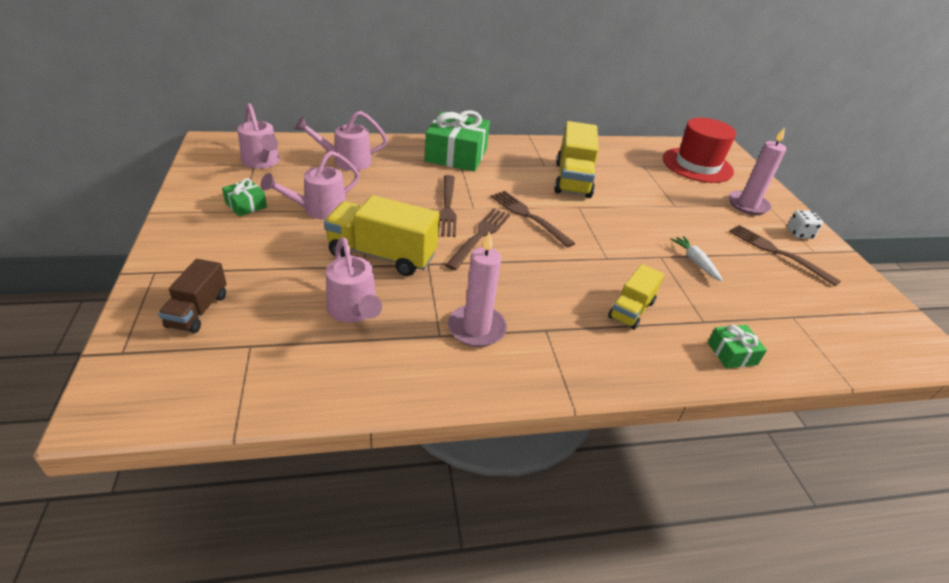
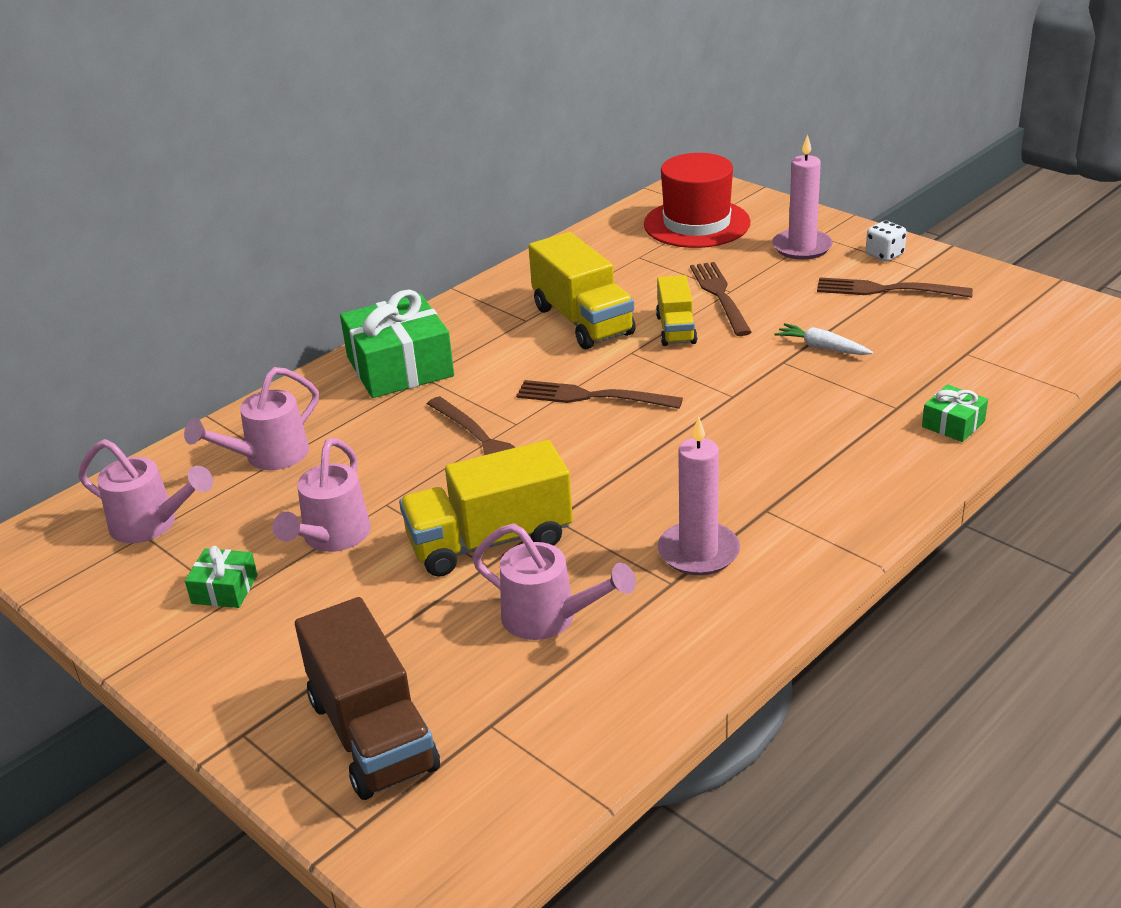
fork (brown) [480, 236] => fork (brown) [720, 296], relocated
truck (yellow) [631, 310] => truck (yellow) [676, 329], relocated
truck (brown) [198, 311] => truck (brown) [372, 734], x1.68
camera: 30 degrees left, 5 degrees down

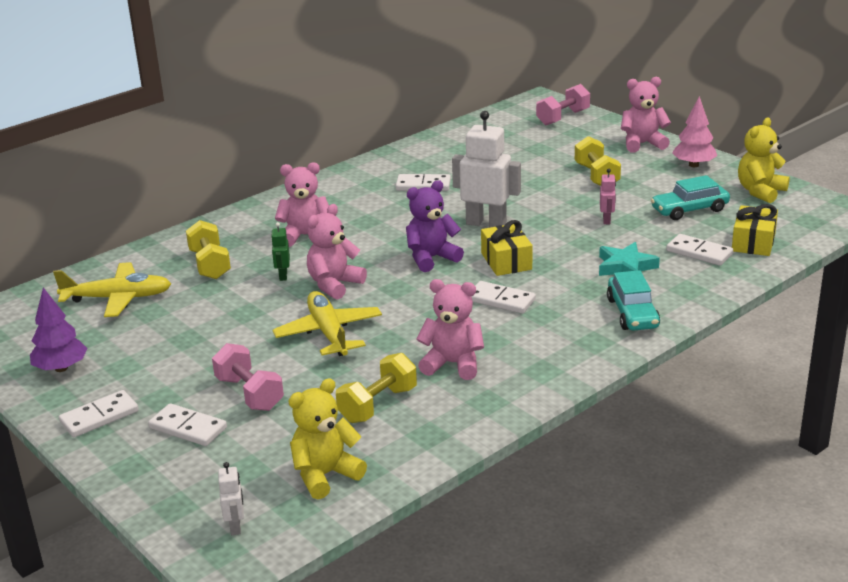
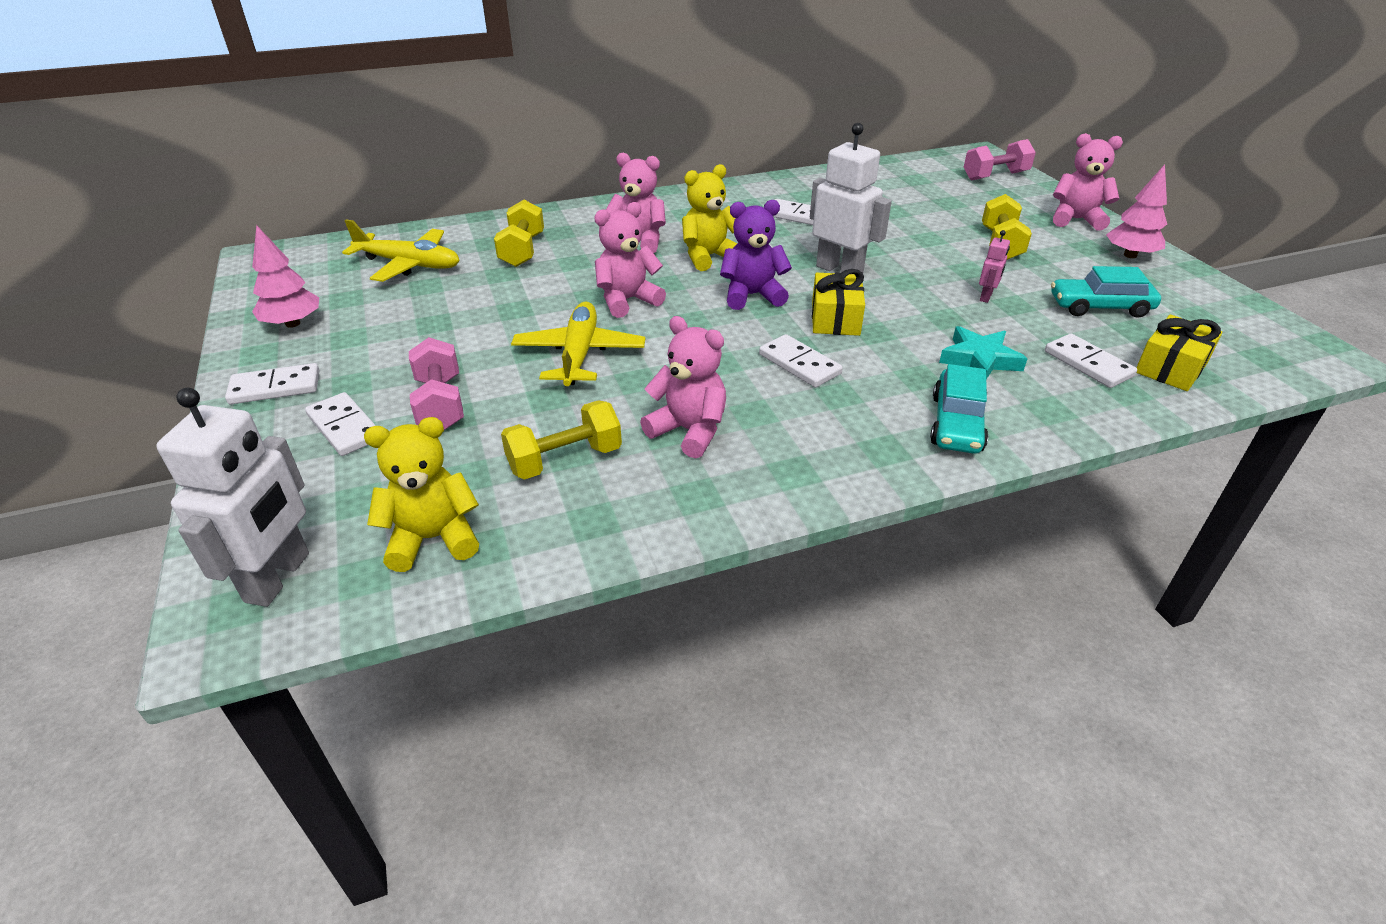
robot (green) [283, 276] => nothing
teddy bear (yellow) [760, 192] => teddy bear (yellow) [708, 257], relocated
tree (purple) [61, 368] => tree (pink) [292, 323]
robot (white) [236, 526] => robot (white) [279, 577], x2.14
camera: 20 degrees right, 10 degrees up

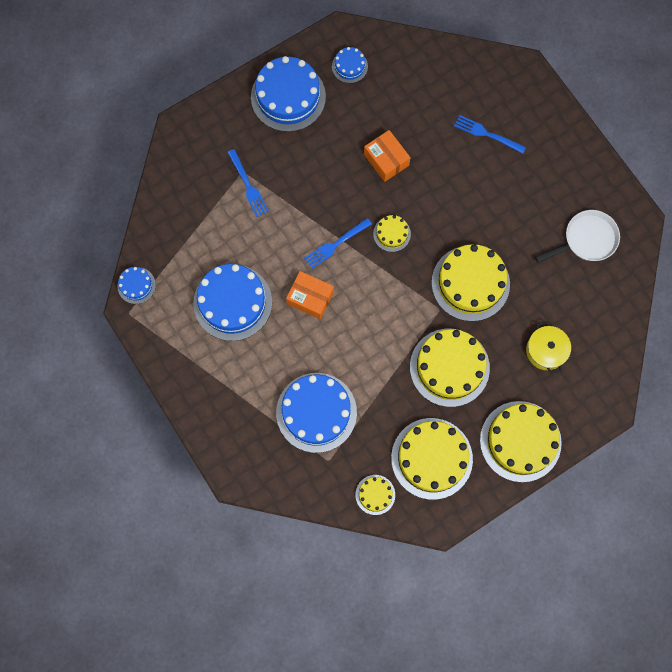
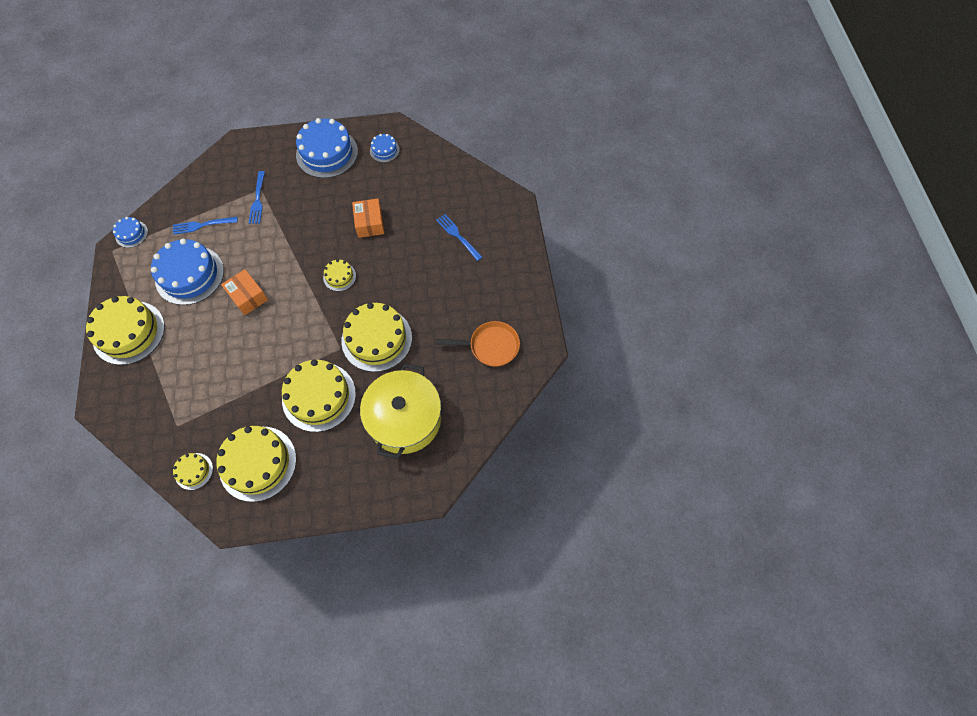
cake (blue) [316, 412] => nothing
fork (blue) [336, 244] => fork (blue) [202, 225], relocated
cake (yellow) [520, 441] => cake (yellow) [129, 332], relocated
pan (white) [586, 240] => pan (orange) [490, 346]
pot (yellow) [545, 351] => pot (yellow) [404, 419], x1.95
camera: 25 degrees right, 10 degrees down

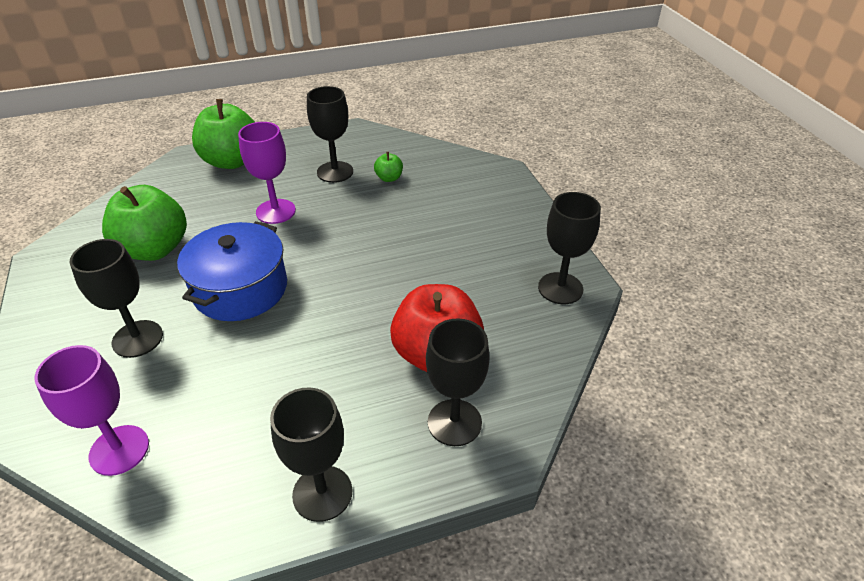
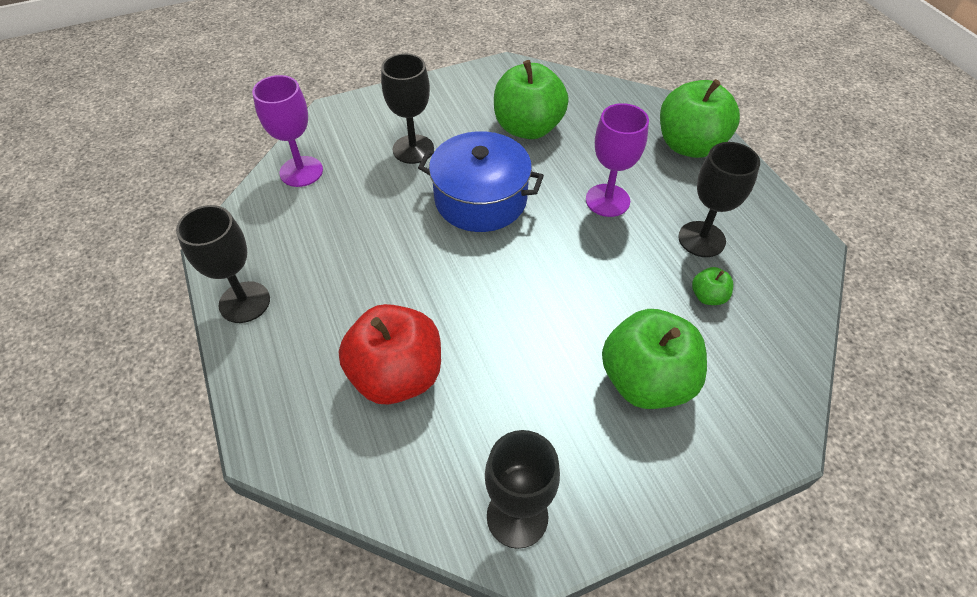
goblet (black) [454, 422] => nothing
nothing => apple (green) [646, 380]
camera: 85 degrees right, 10 degrees up

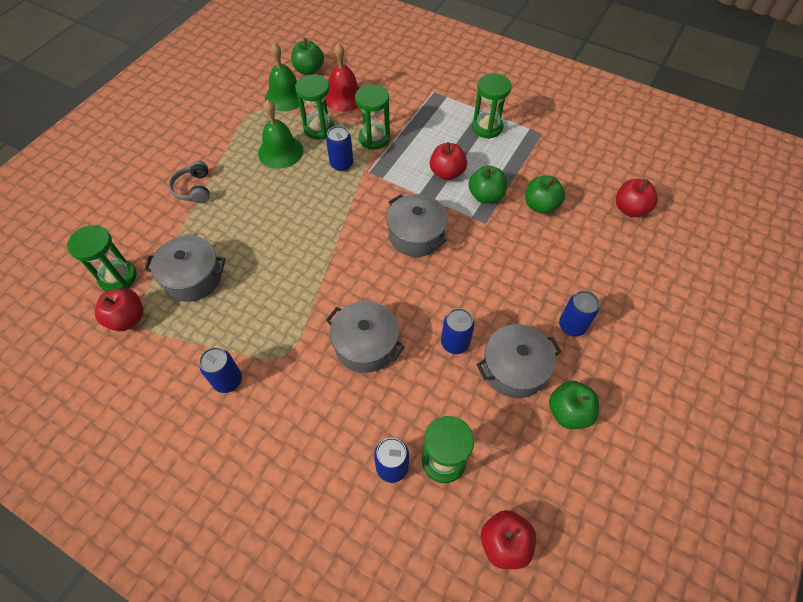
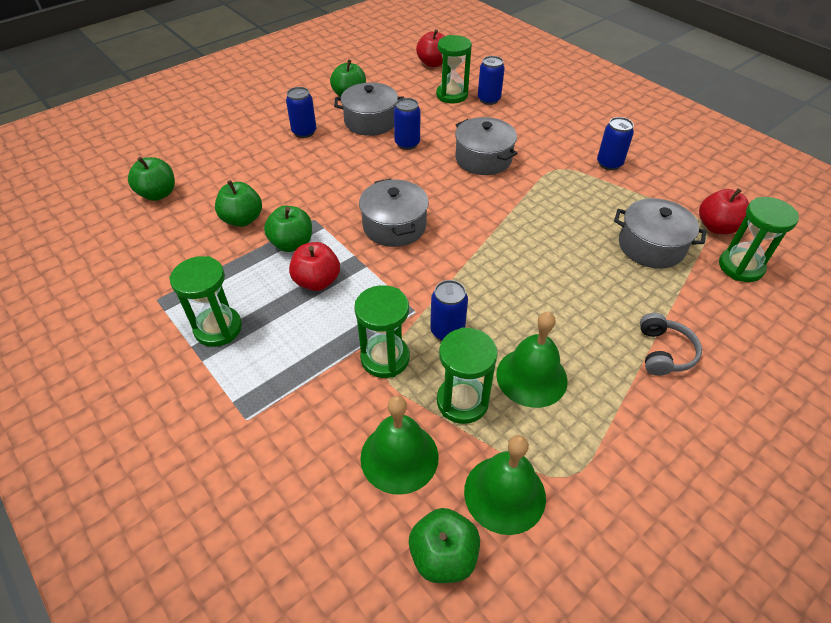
bell (red) [344, 97] => bell (green) [399, 457]
apple (red) [630, 209] => apple (green) [158, 194]
camera: 160 degrees left, 10 degrees down

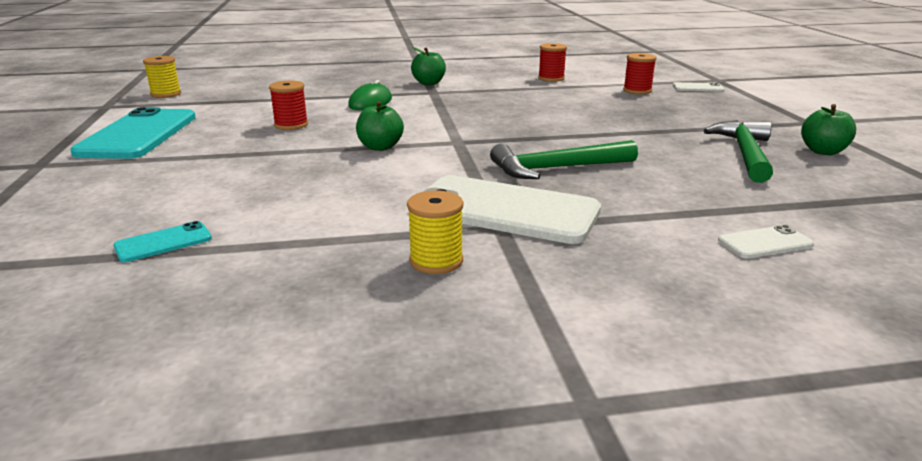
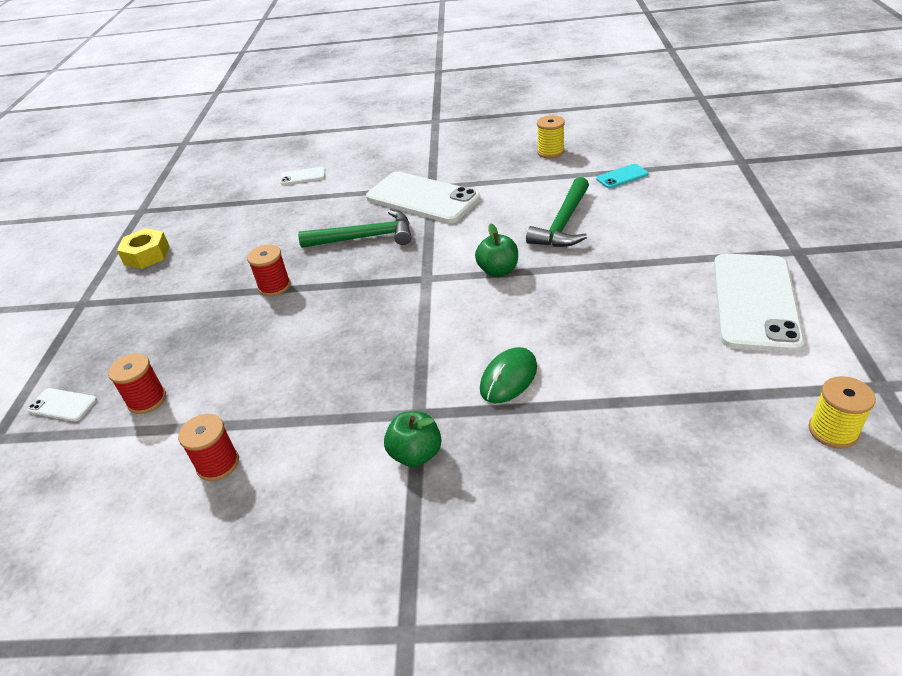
spool (red) [291, 125] => spool (red) [274, 286], relocated
spool (yellow) [436, 261] => spool (yellow) [550, 152], relocated
hammer (green) [744, 153] => hammer (green) [563, 223], relocated
apple (green) [823, 151] => nut (yellow) [147, 255]
phone (turquoise) [138, 134] => phone (white) [755, 301]
camera: 165 degrees left, 15 degrees up

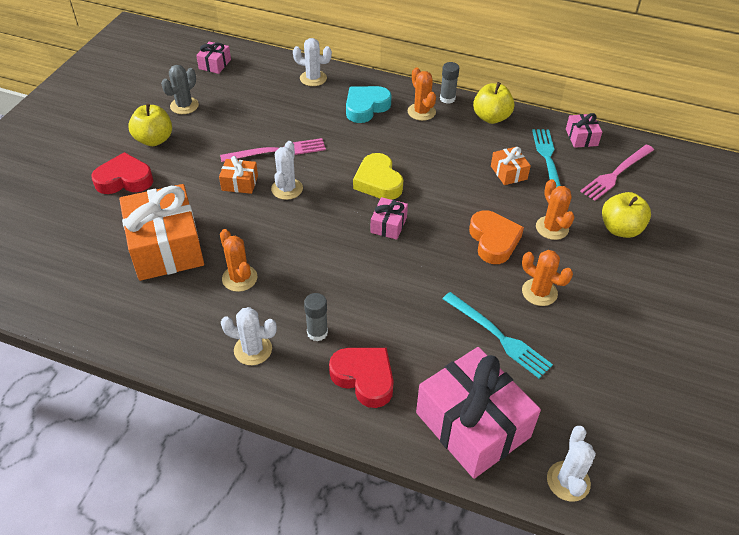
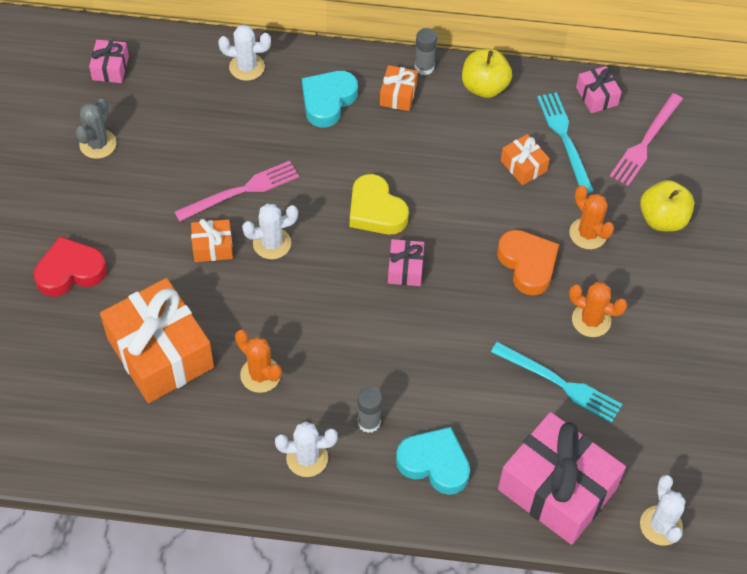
apple (yellow) [154, 140] => nothing
cactus (orange) [421, 112] => gift (orange) [398, 95]
heart (red) [364, 378] => heart (turquoise) [434, 463]
cactus (white) [287, 189] => cactus (white) [272, 243], 75 degrees clockwise
camera: 15 degrees left, 10 degrees up

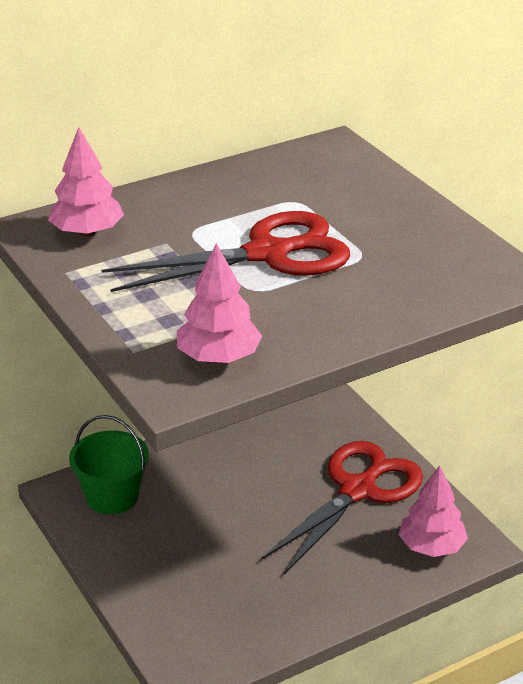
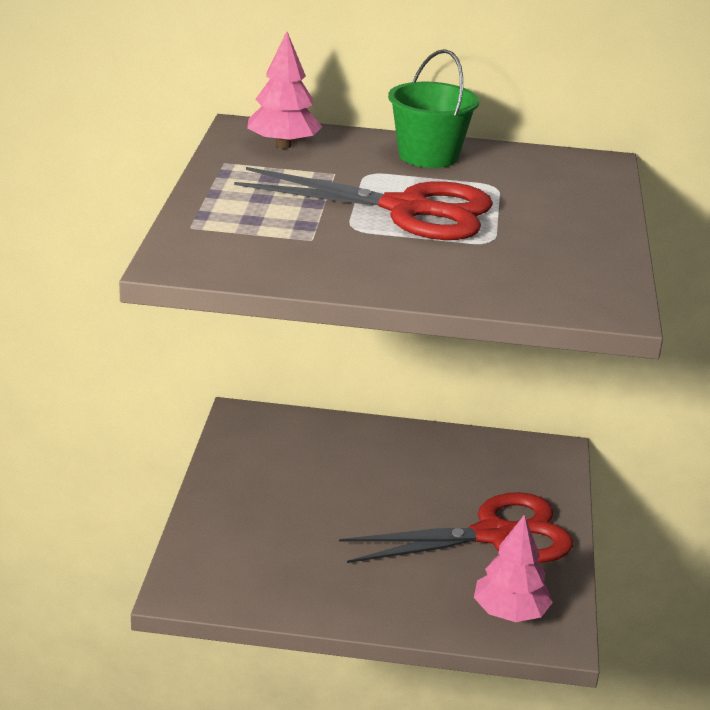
tree (pink) [218, 357] => nothing
bucket (green) [112, 496] => bucket (green) [428, 156], relocated
camera: 35 degrees right, 5 degrees down

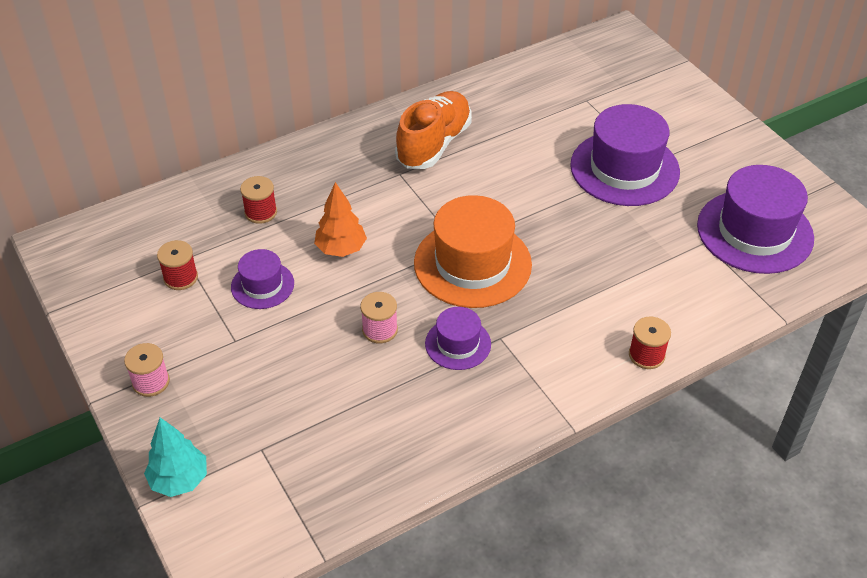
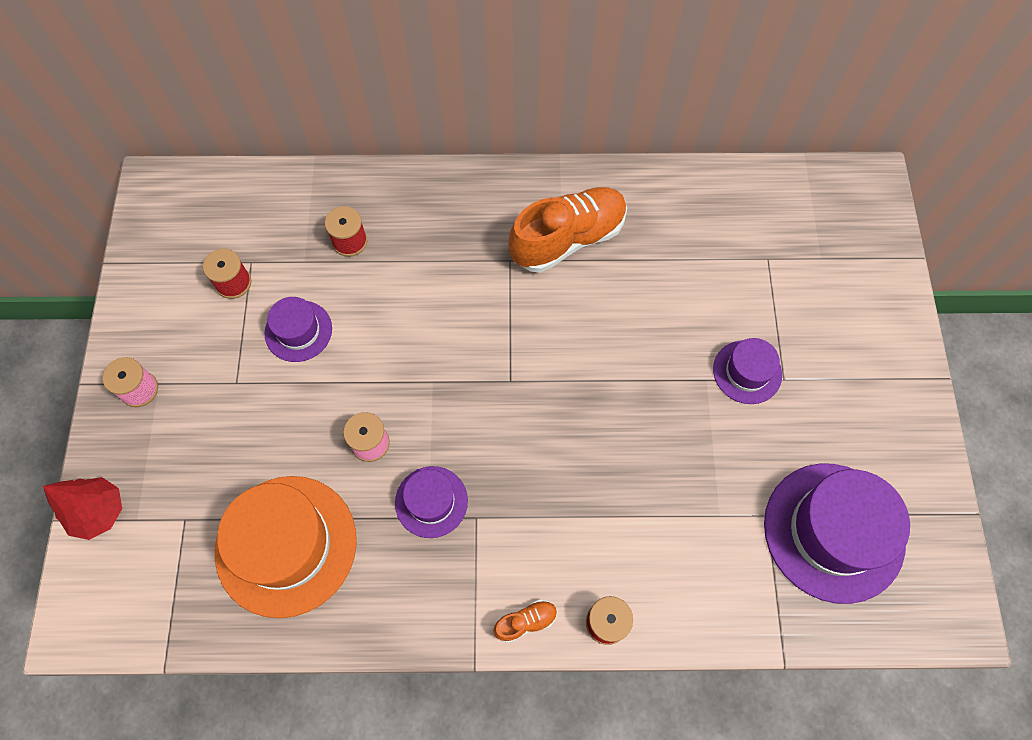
tree (orange) [341, 249] => nothing
nothing => shoe (orange) [526, 622]
hat (orange) [472, 264] => hat (orange) [286, 545], relocated
tree (turquoise) [179, 480] => tree (red) [99, 512]
hat (purple) [624, 168] => hat (purple) [747, 372], x0.53
camera: 30 degrees right, 20 degrees up

